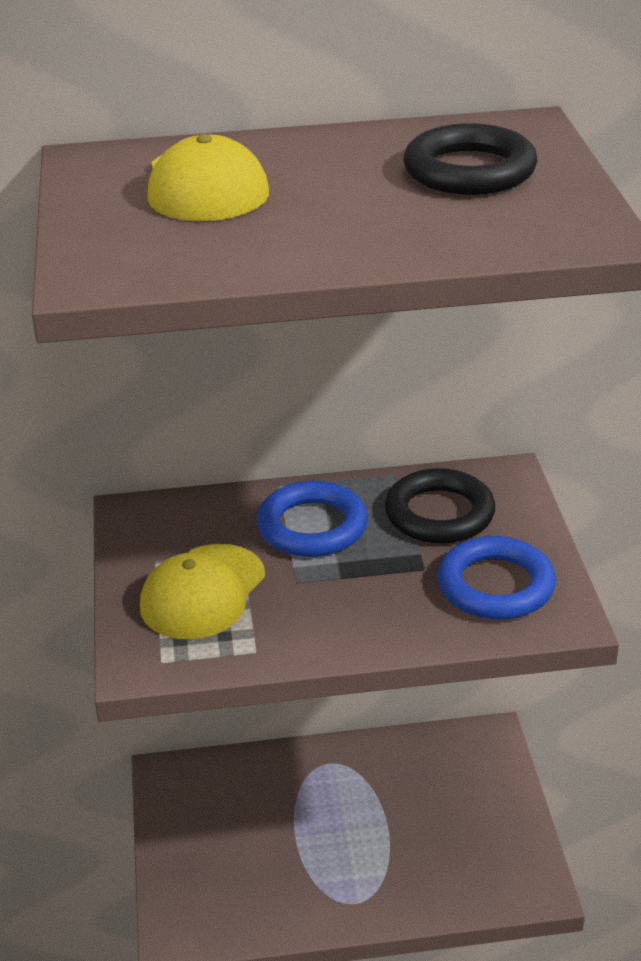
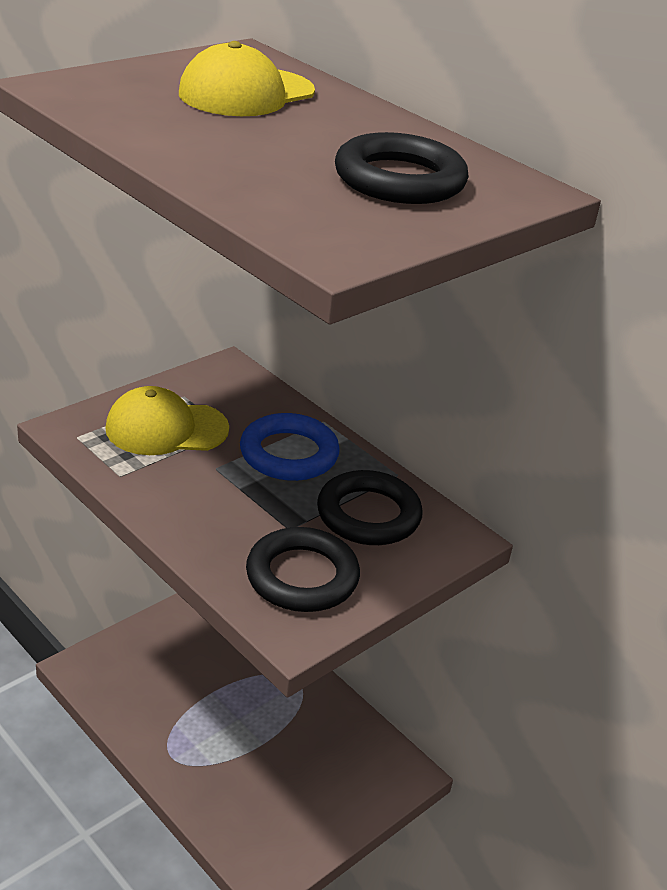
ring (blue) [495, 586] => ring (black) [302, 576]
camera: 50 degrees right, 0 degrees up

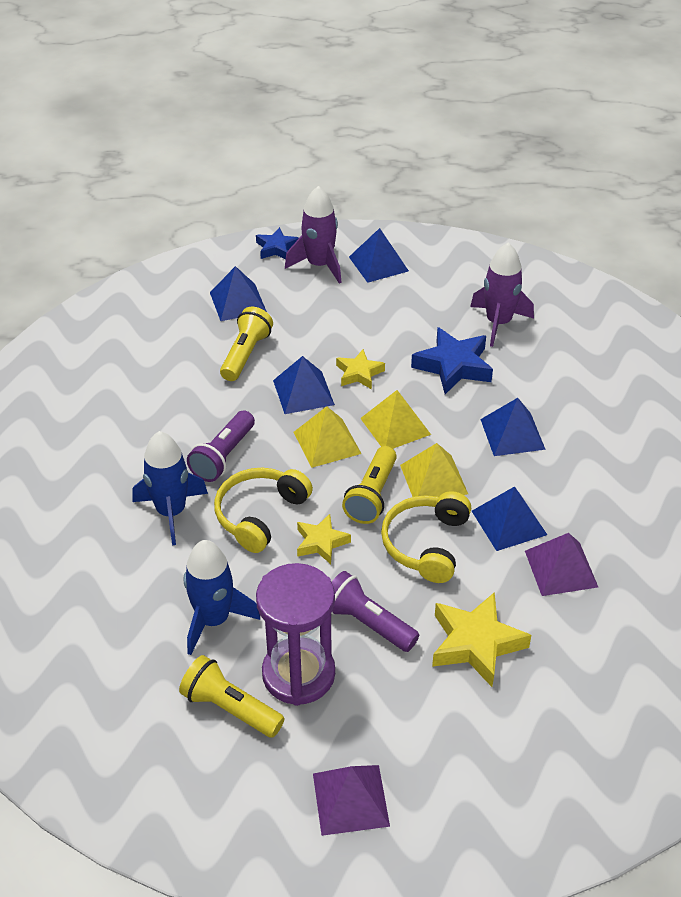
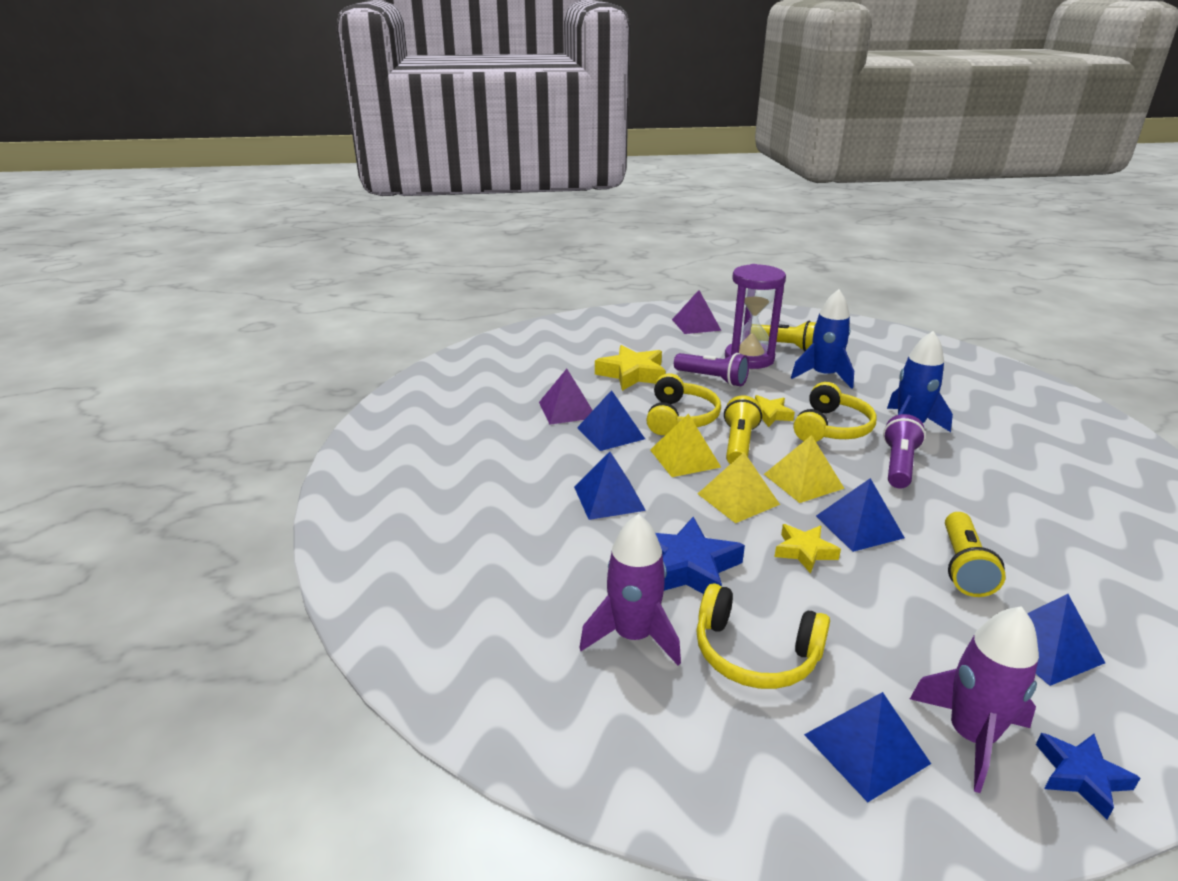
nothing => headphones (yellow) [755, 653]
camera: 175 degrees right, 15 degrees down

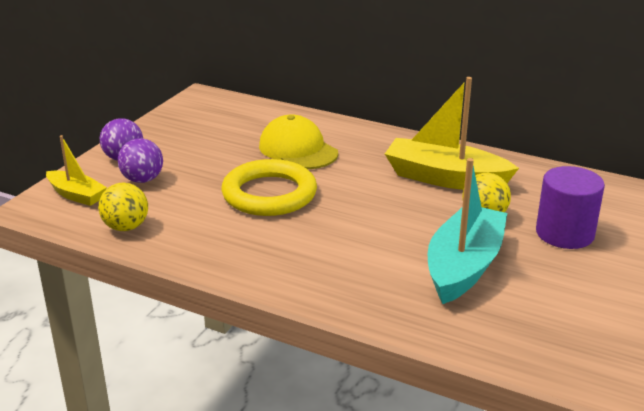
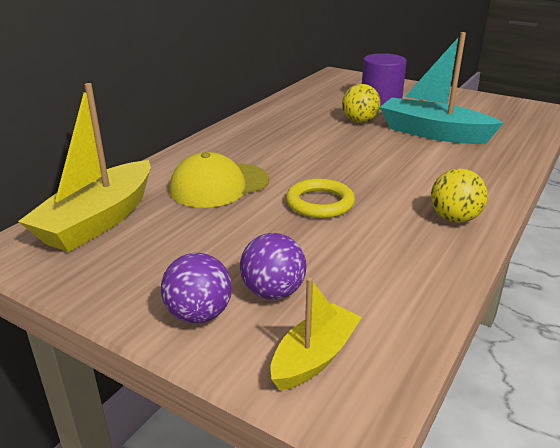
ball (yellow) [126, 227] => ball (yellow) [454, 219], relocated
boat (yellow) [445, 178] => boat (yellow) [99, 220], relocated
ring (yellow) [269, 194] => ring (yellow) [320, 203], x0.65
camera: 85 degrees left, 0 degrees up

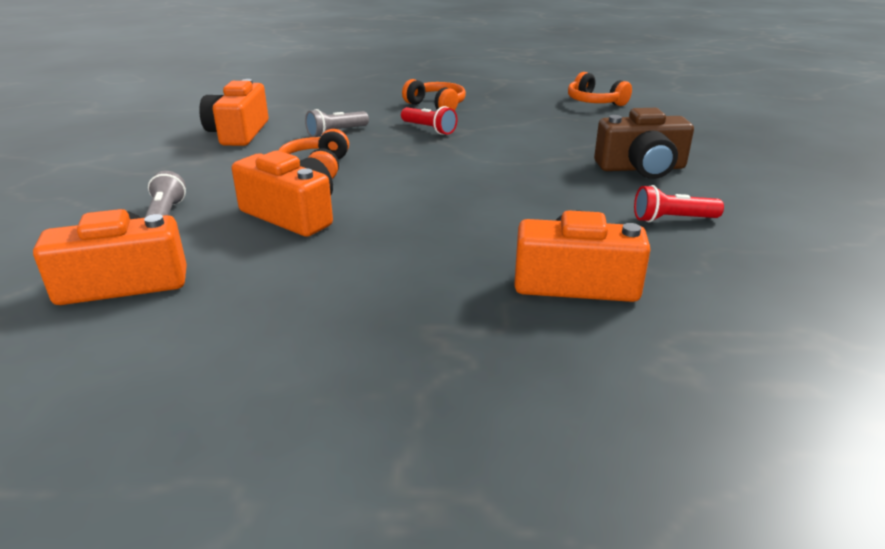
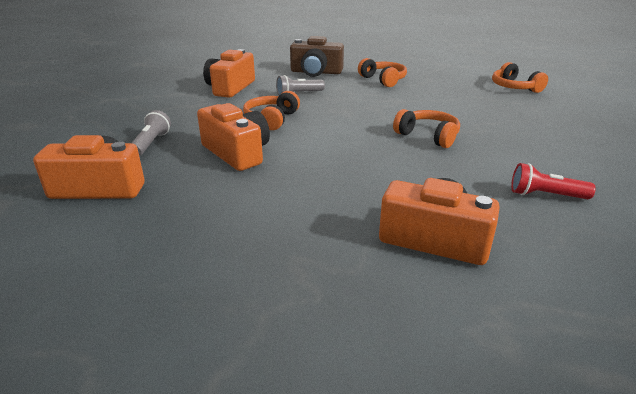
flashlight (red) [429, 129] => nothing
nothing => headphones (orange) [428, 136]
camera (brown) [641, 168] => camera (brown) [316, 72], relocated
camera: 15 degrees right, 0 degrees up

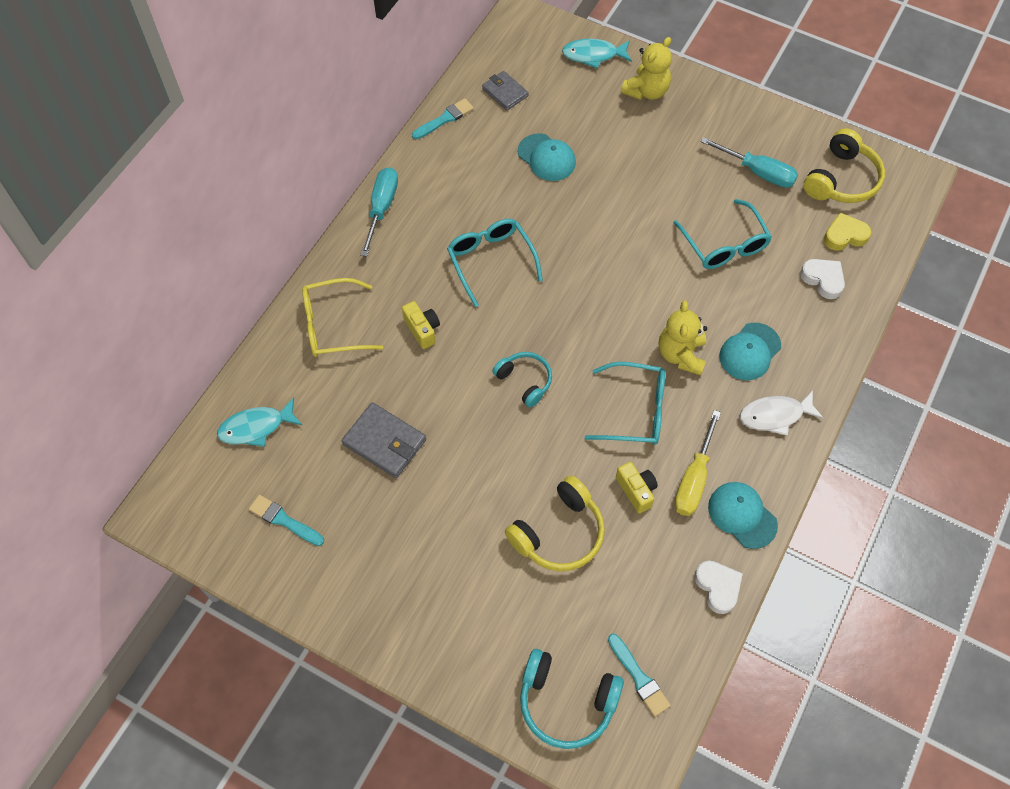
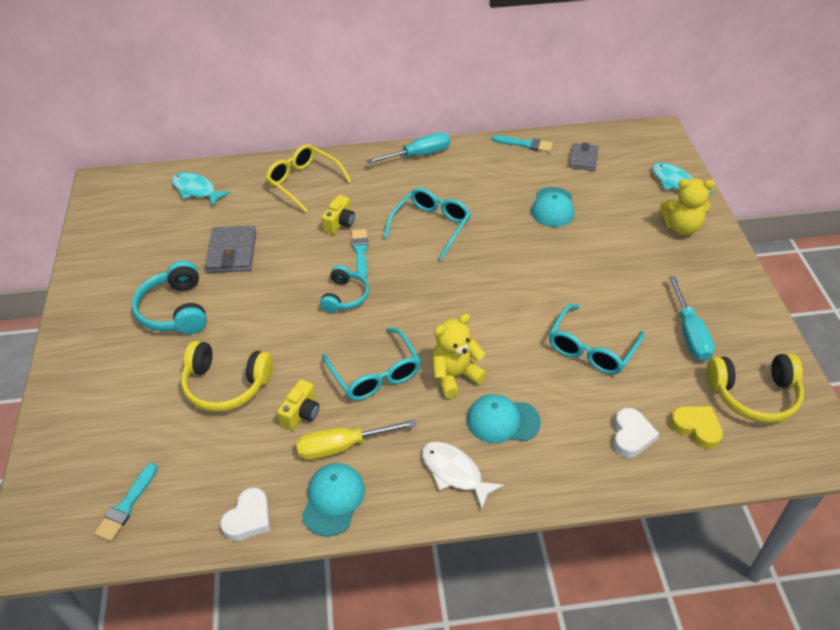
brush (turquoise) [284, 520] => brush (turquoise) [360, 252], relocated
headphones (turquoise) [566, 702] => headphones (turquoise) [175, 310], relocated
camera: 55 degrees right, 15 degrees down

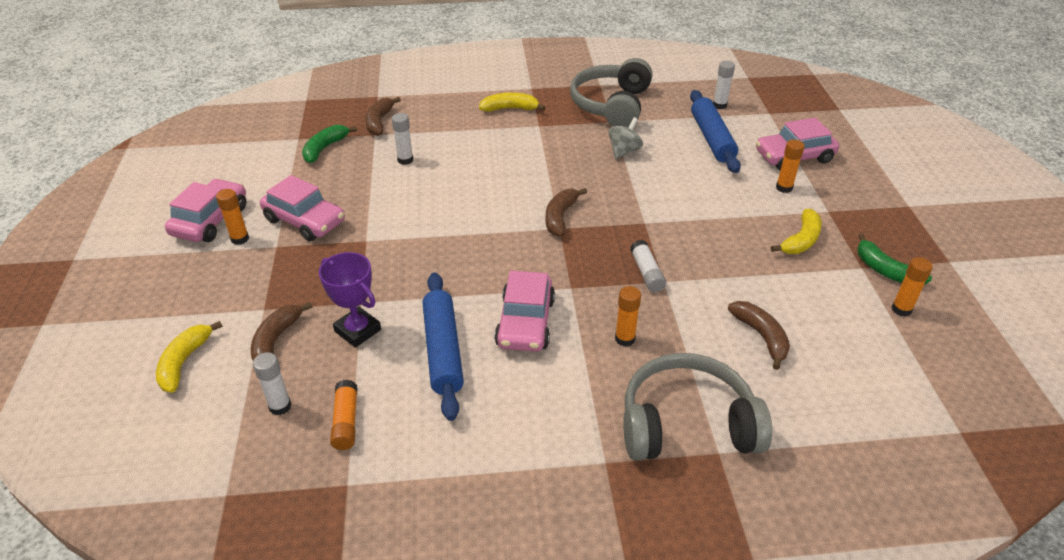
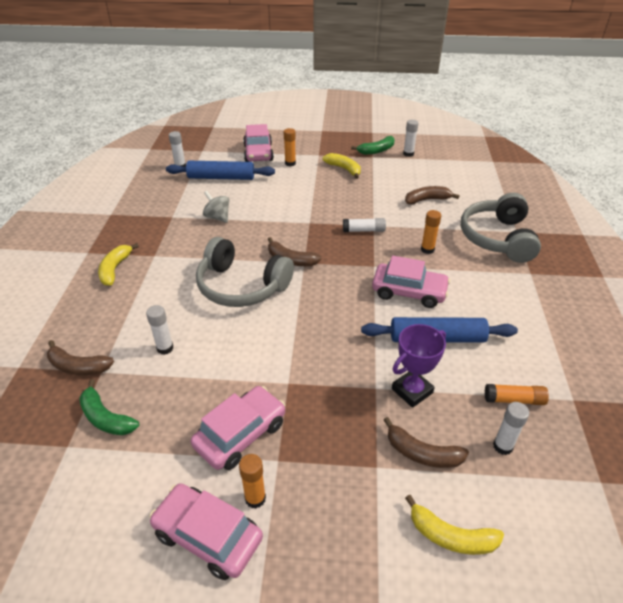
headphones (grey) [611, 105] => headphones (grey) [241, 286], relocated
glue stick (orange) [901, 309] => glue stick (white) [408, 154]
camera: 80 degrees left, 0 degrees up

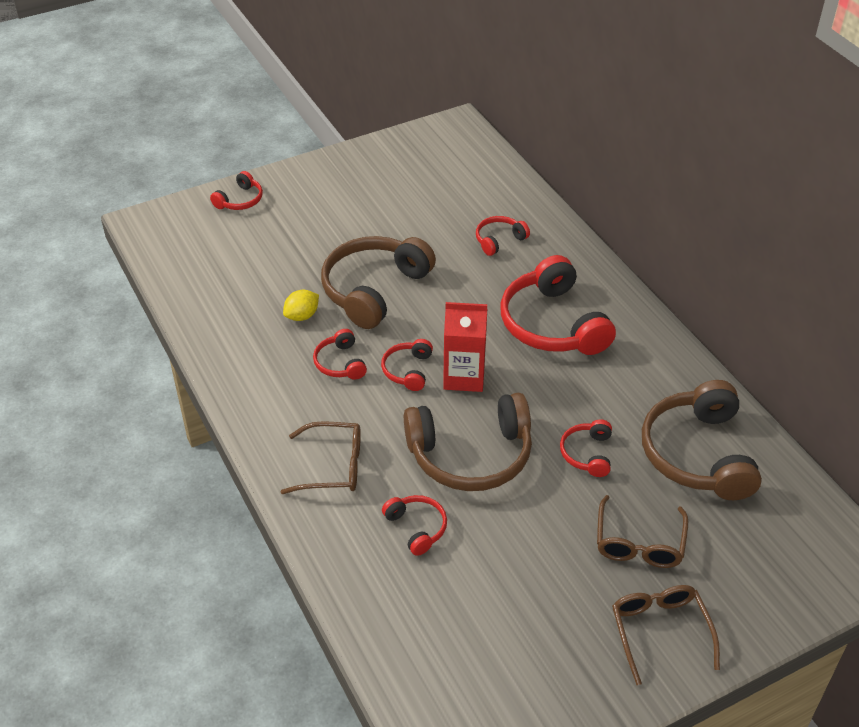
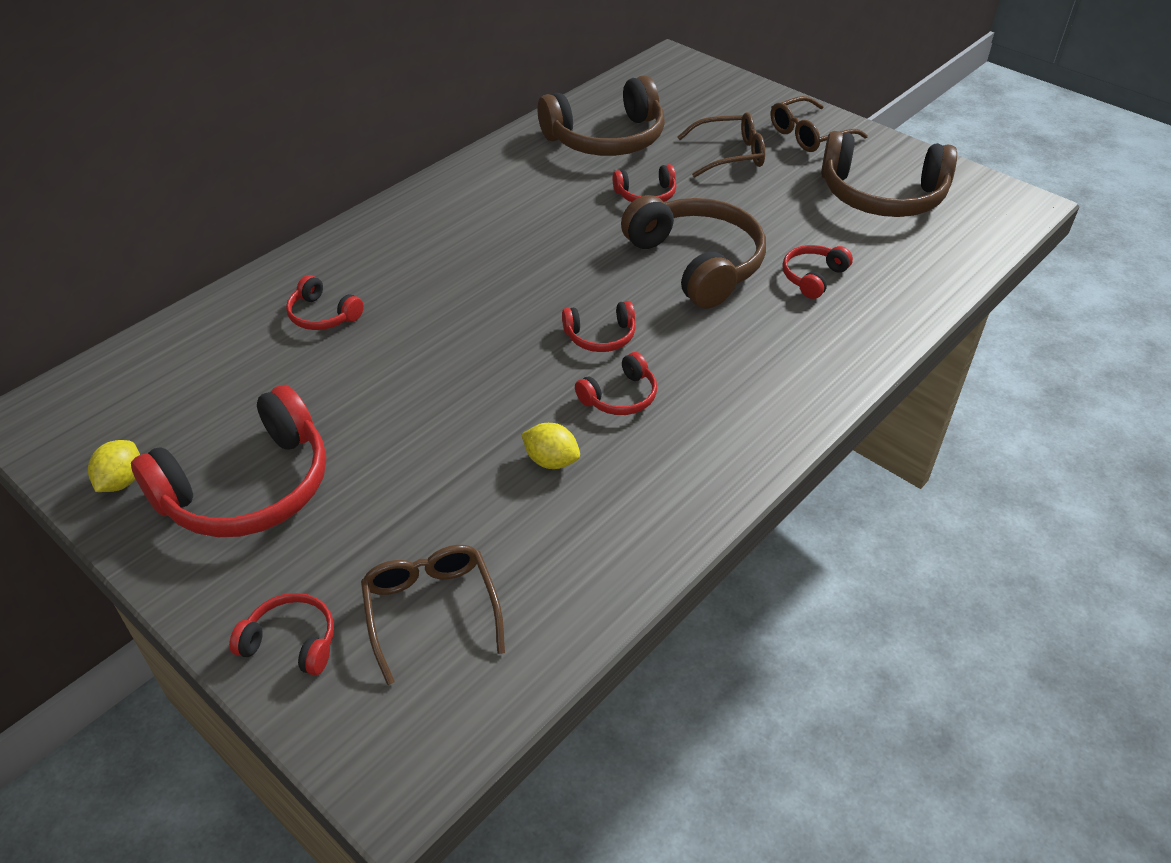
carton (red) [464, 376] => nothing
nothing => lemon (yellow) [122, 481]
glasses (brown) [332, 466] => glasses (brown) [431, 611], relocated
headphones (brown) [374, 289] => headphones (brown) [882, 195], relocated
headphones (red) [552, 324] => headphones (red) [248, 488], relocated
camera: 110 degrees left, 0 degrees up

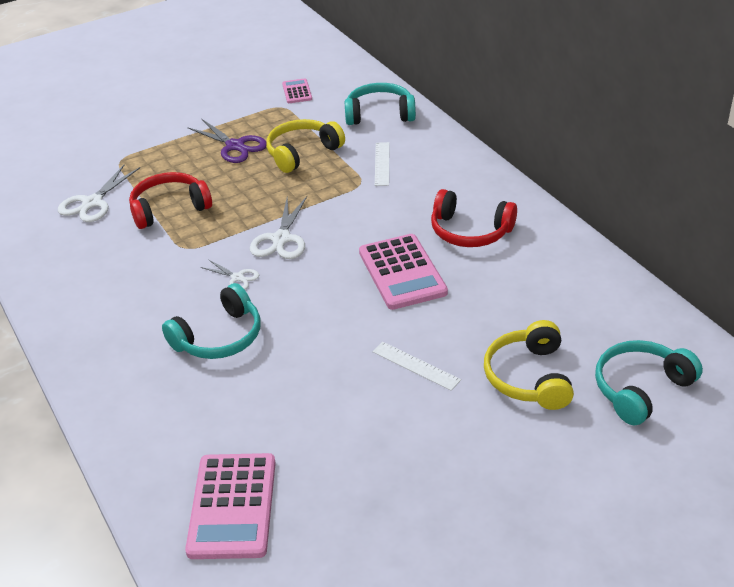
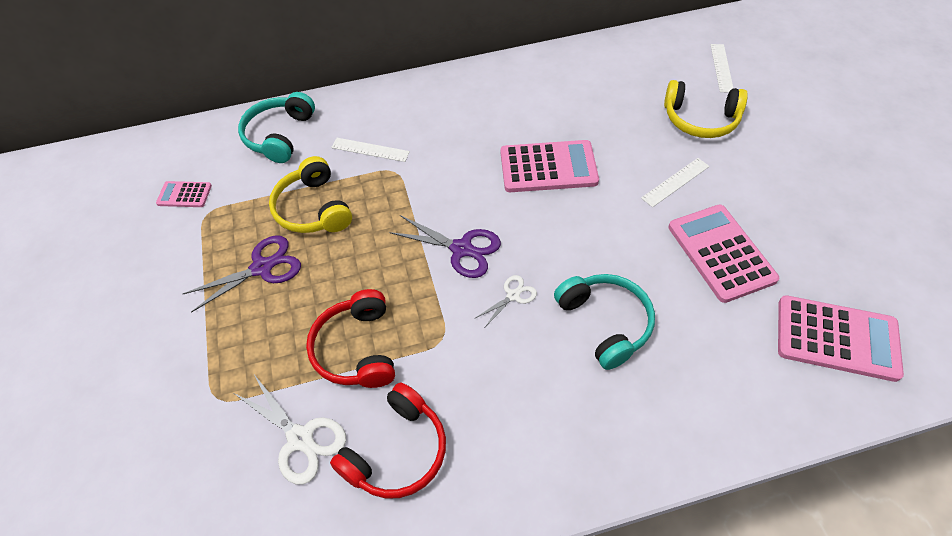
nothing => calculator (pink) [721, 253]
headphones (red) [470, 231] => headphones (red) [397, 451], relocated
headphones (turquoise) [640, 389] => ruler (white) [721, 68]
scissors (white) [281, 239] => scissors (purple) [461, 249]
camera: 75 degrees left, 15 degrees up

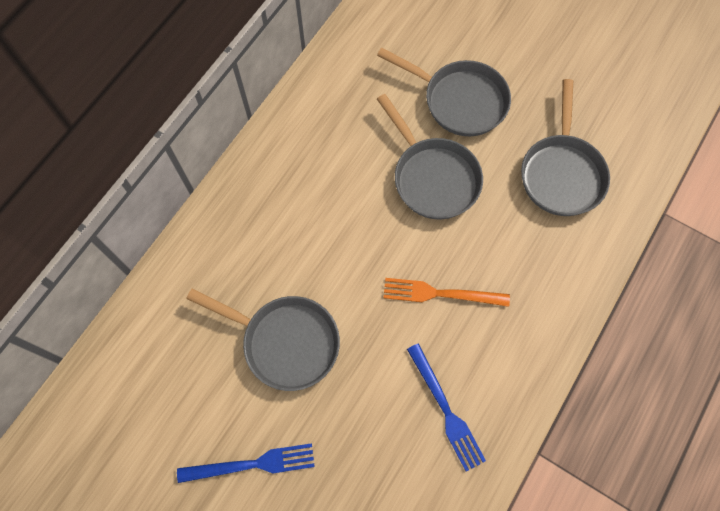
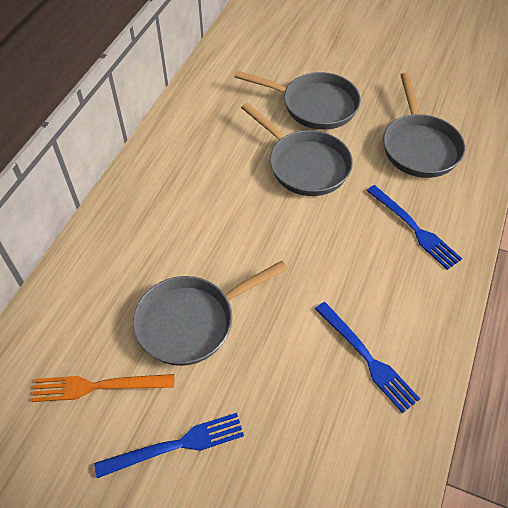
nothing => fork (blue) [414, 228]
fork (orange) [440, 293] => fork (orange) [98, 386], relocated
pan (grey) [285, 342] => pan (grey) [192, 322], 135 degrees clockwise
camera: 10 degrees left, 15 degrees down

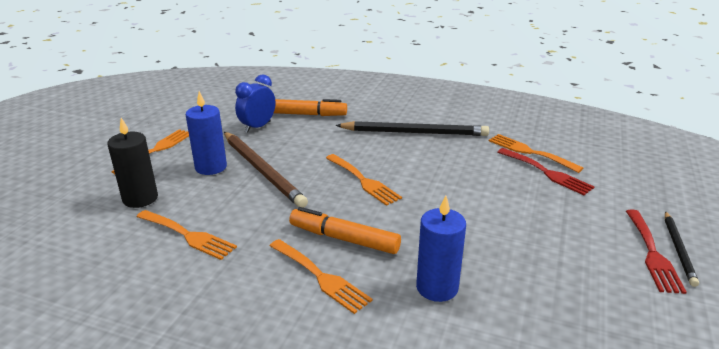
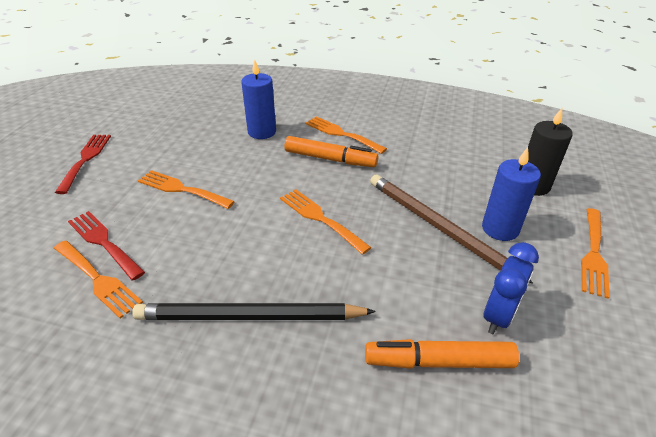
pencil (black) [678, 249] => nothing
fork (orange) [188, 235] => fork (orange) [181, 189], relocated
camera: 175 degrees right, 10 degrees up

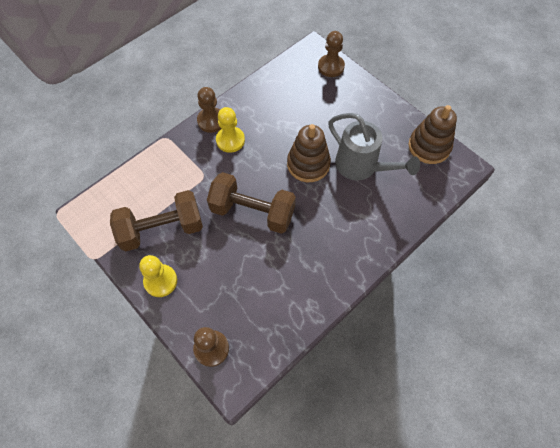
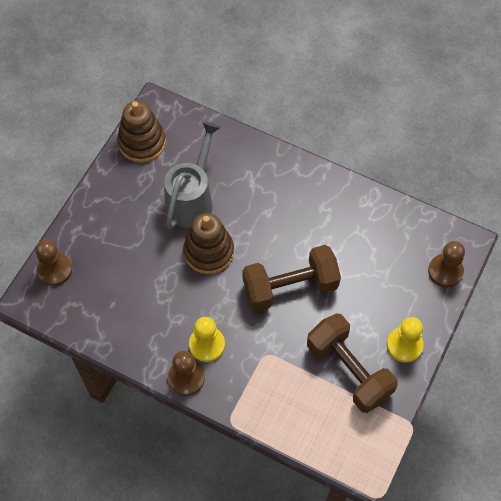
dumbbell (brown) [252, 212] => dumbbell (brown) [290, 287], 75 degrees clockwise
camera: 110 degrees left, 0 degrees up

